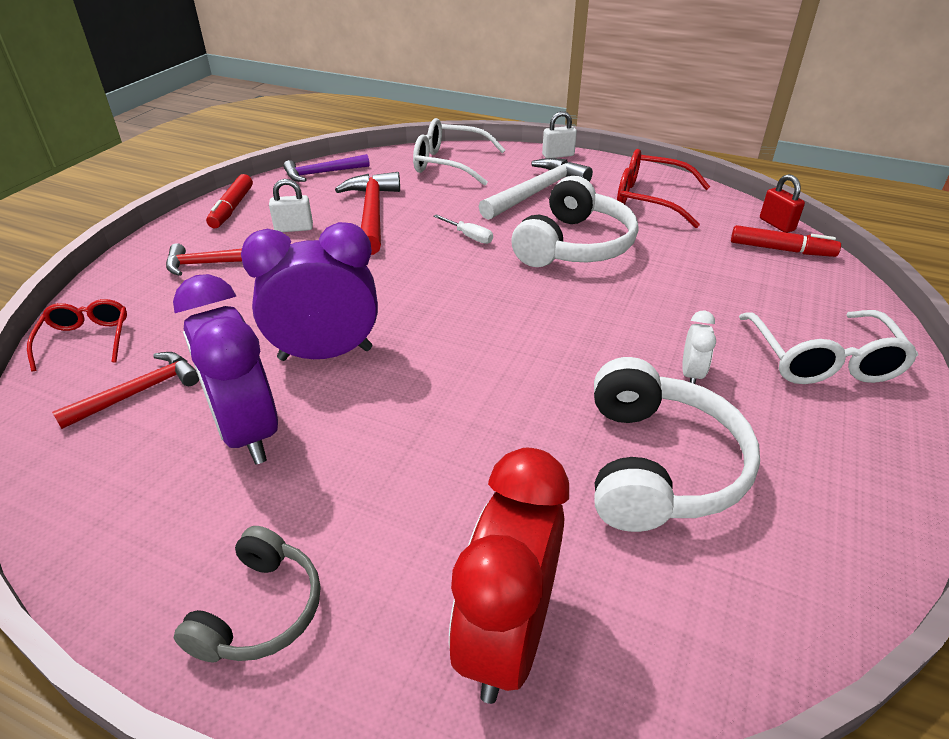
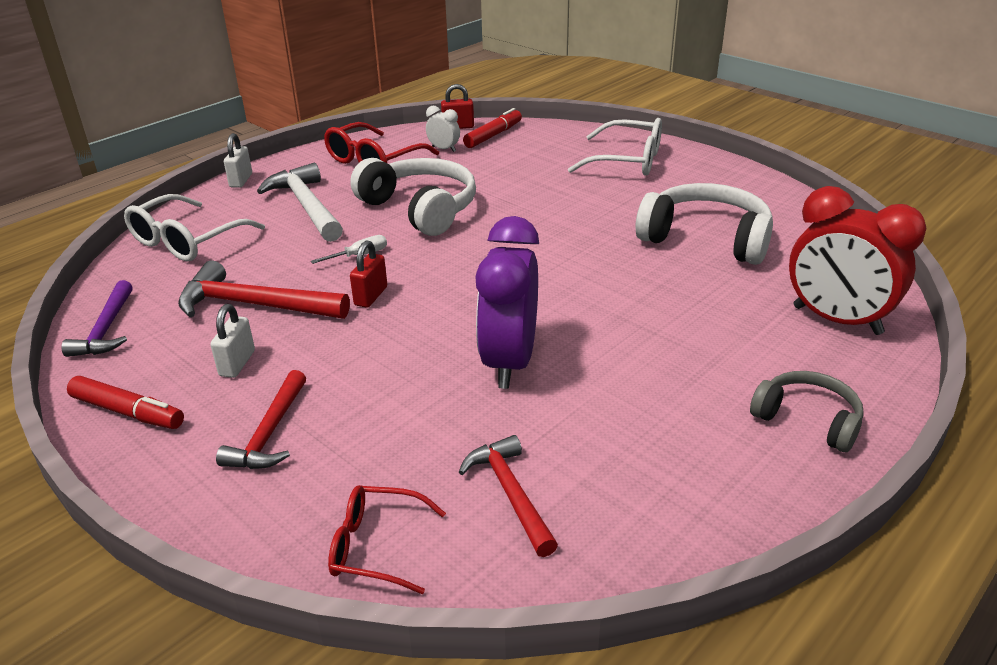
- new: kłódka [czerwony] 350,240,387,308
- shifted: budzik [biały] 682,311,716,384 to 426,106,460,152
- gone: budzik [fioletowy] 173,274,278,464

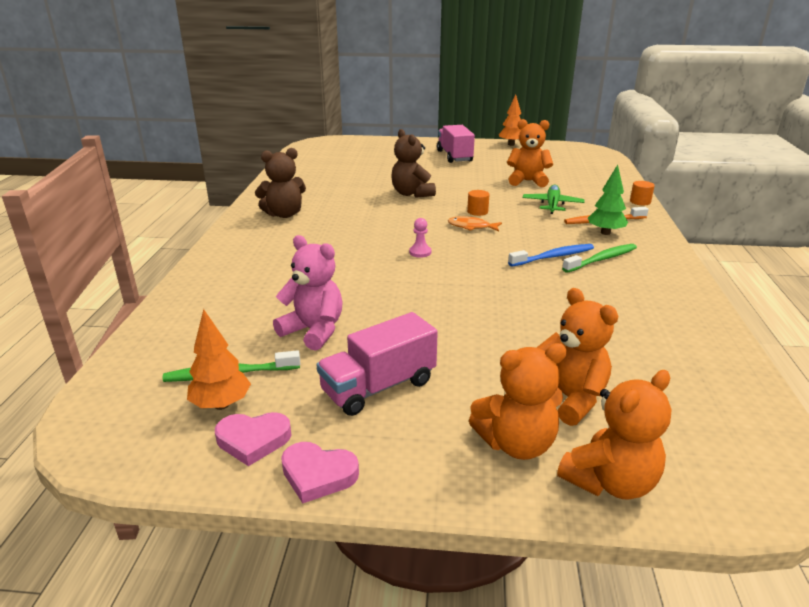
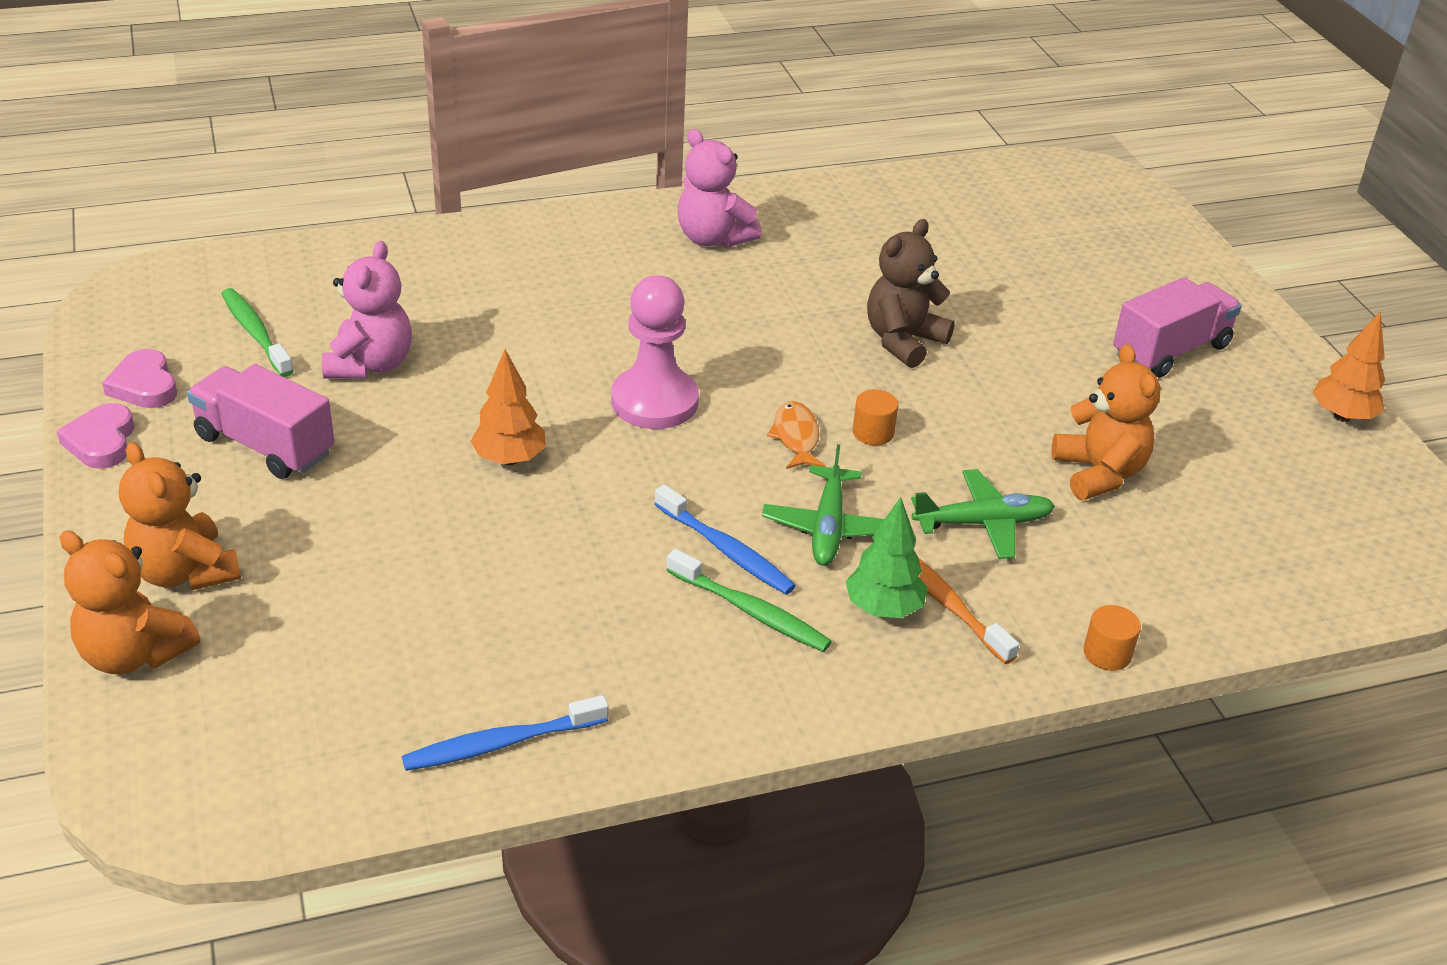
- new: szczoteczka do zębów [niebieski] 402,695,608,771
- shifted: drzewko [pomarańczowy] 187,309,251,410 to 470,349,546,465
- scaled: pionek [różowy] 409,218,431,258 = 611,275,699,429 x2.30
- repainted: miś [brązowy] 255,148,306,218 to miś [różowy] 678,129,762,248
- new: samolot [zielony] 762,444,884,566
- gone: miś [pomarańczowy] 536,288,618,426

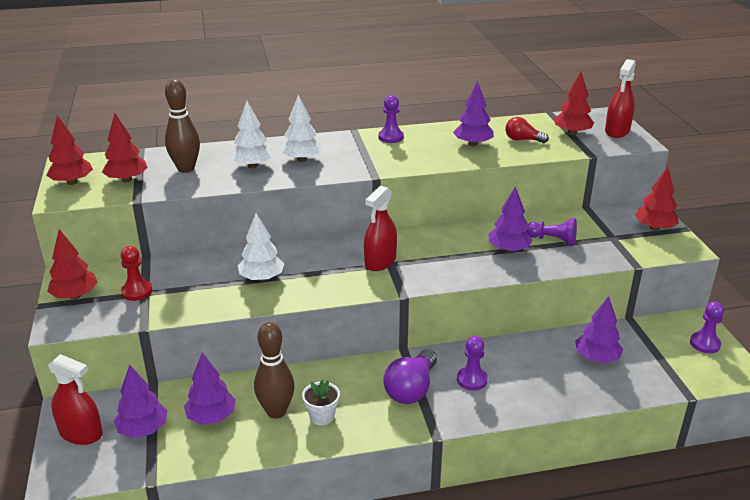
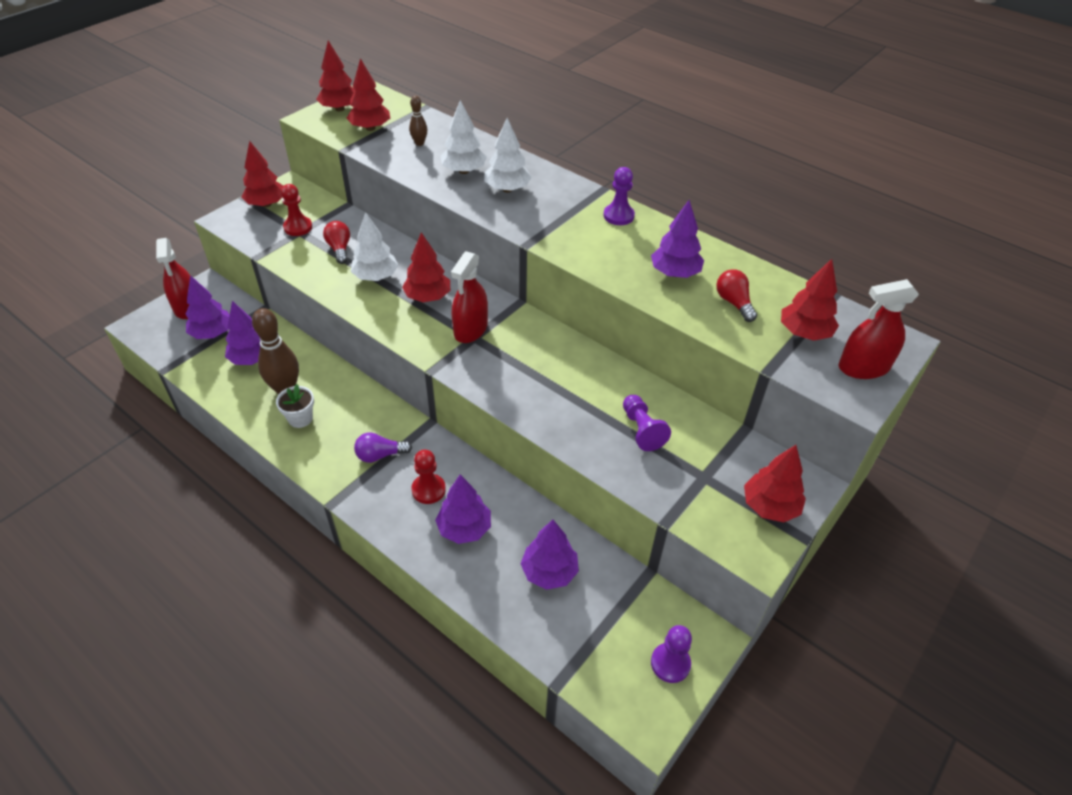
- new: żarówka [czerwony] 323,221,350,264
- scaled: żarówka [fioletowy] 383,349,437,404 = 354,433,412,463 x0.63
- new: drzewko [czerwony] 402,232,450,302
- scaled: kręgiel [brązowy] 165,79,200,173 = 409,96,428,146 x0.52
- repainted: pionek [fioletowy] 457,336,488,391 to pionek [czerwony] 411,450,446,504
- shifted: drzewko [fioletowy] 489,186,533,253 to 435,474,491,544
- rotated: spryskiwacz [czerwony] 364,186,397,271 = 451,251,488,343 60 degrees counterclockwise

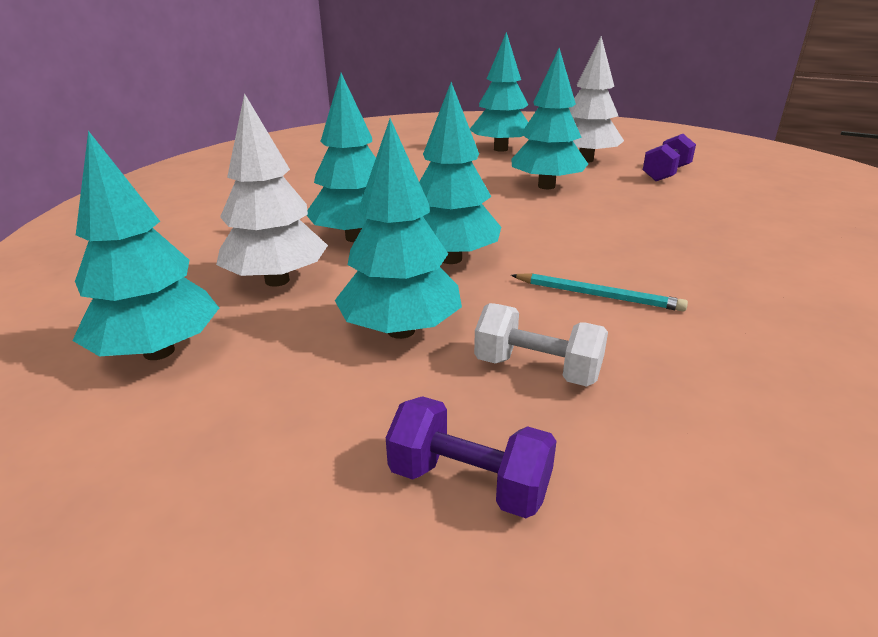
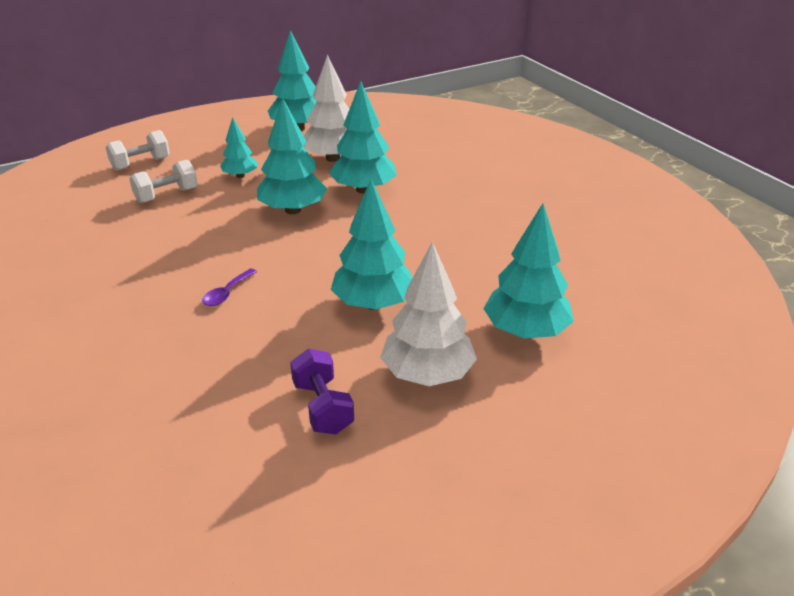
- repainted: hantel [fioletowy] 386,396,557,518 to hantel [biały] 106,130,170,171
- new: łyżka [fioletowy] 202,269,257,306
- scaled: drzewko [turkusowy] 335,118,462,339 = 220,117,258,178 x0.57
- gone: ołówek [turkusowy] 511,273,688,312

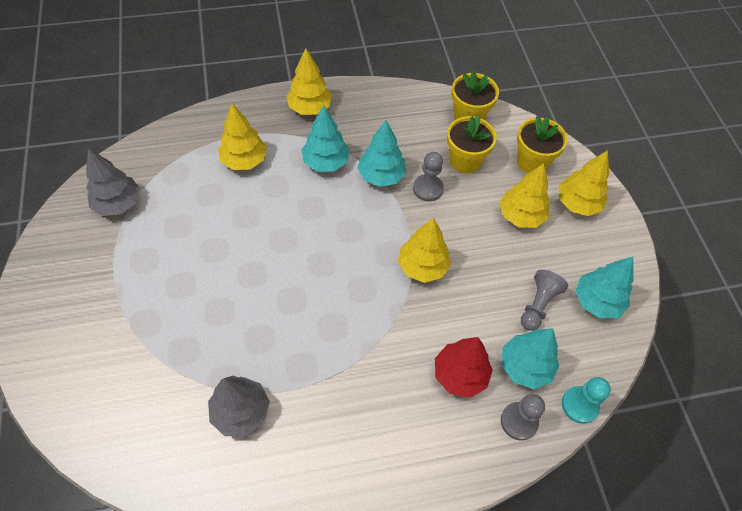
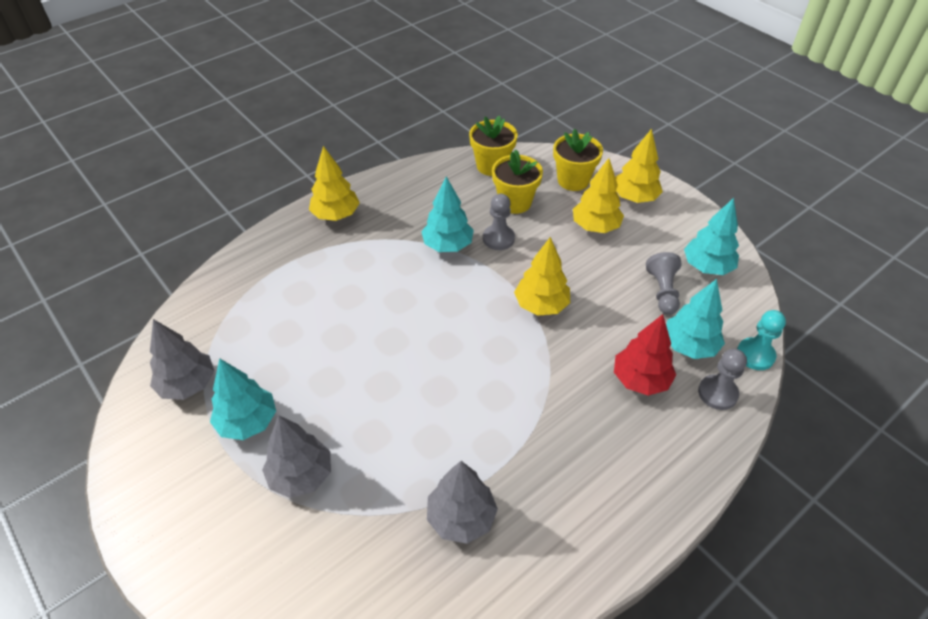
- shifted: drzewko [turkusowy] 301,105,350,172 to 210,358,276,440
- new: drzewko [szary] 262,415,331,498
- gone: drzewko [żółty] 218,104,267,170

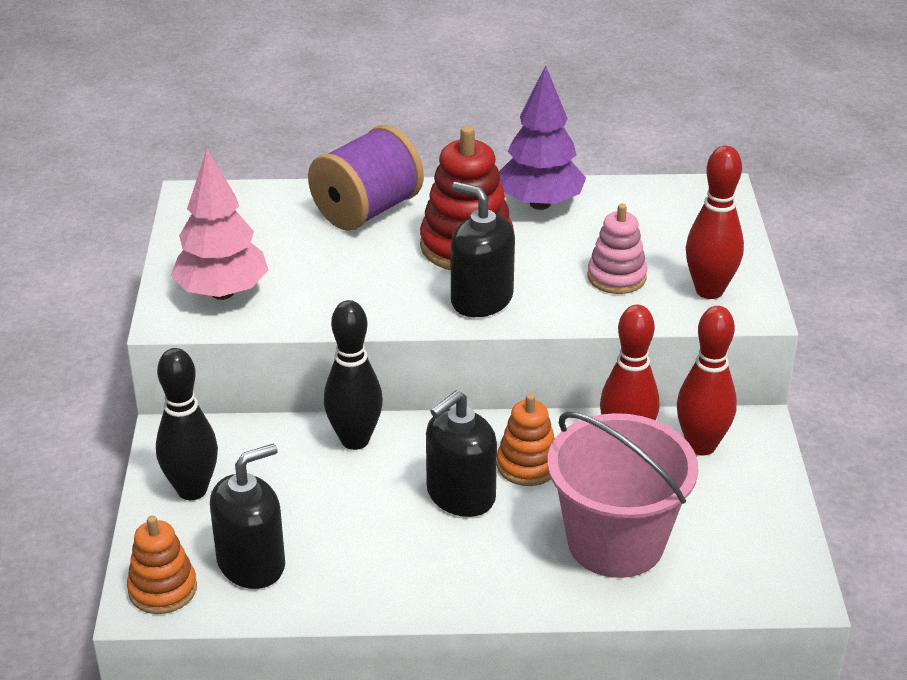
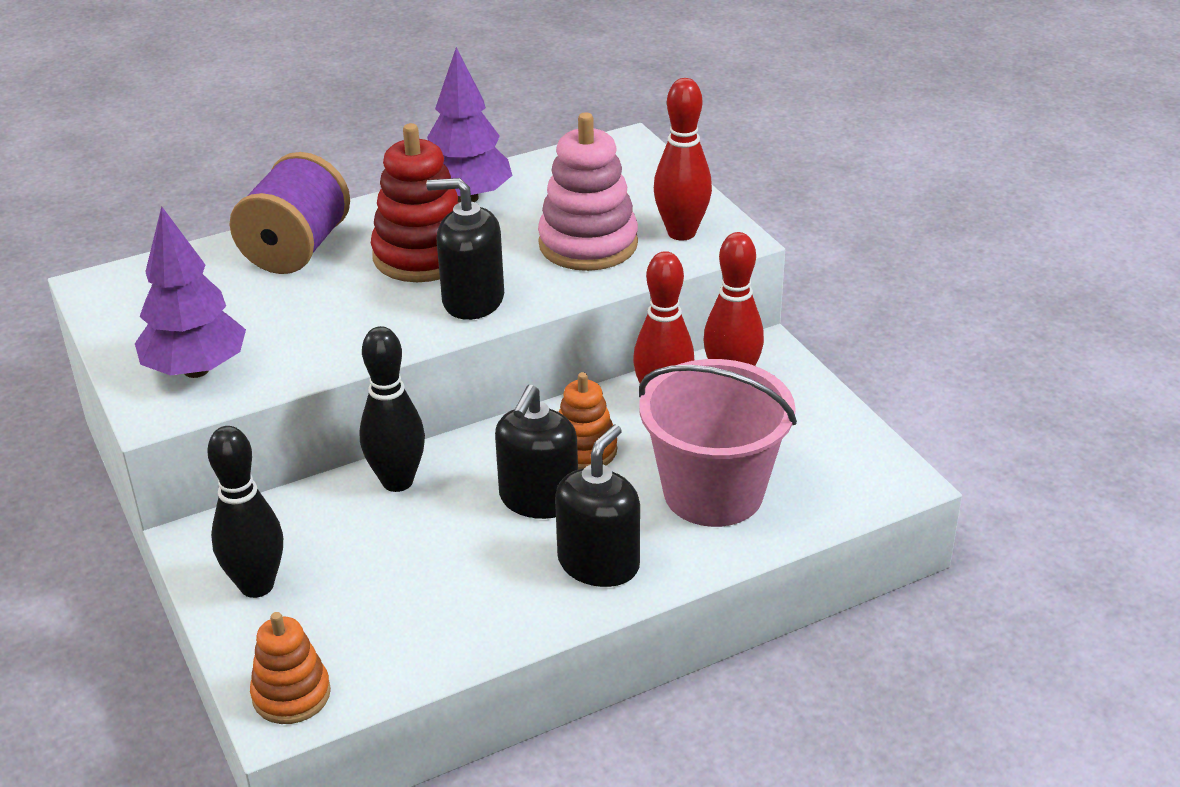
- repainted: drzewko [różowy] 171,149,268,300 to drzewko [fioletowy] 135,206,246,378
- scaled: zabawka nakładanka [różowy] 588,204,647,294 = 538,112,638,271 x1.62
- shifted: dozownik mydła [czarny] 210,443,285,589 to 555,425,640,587

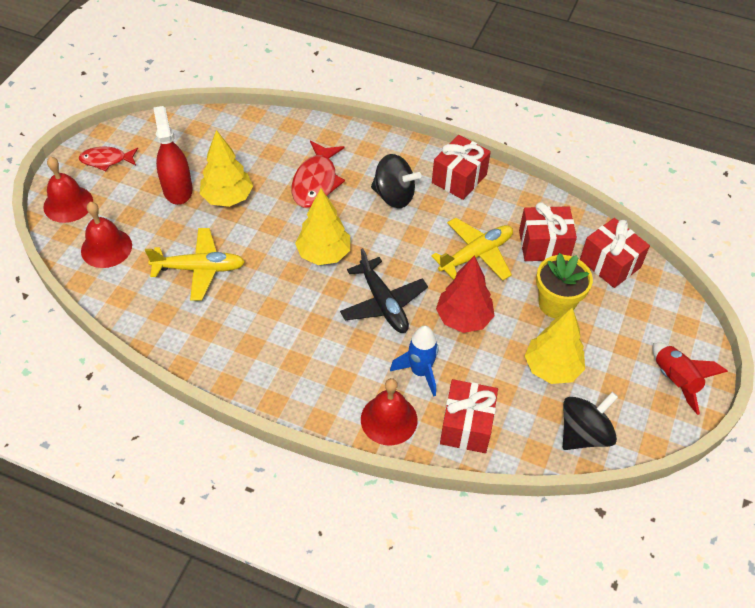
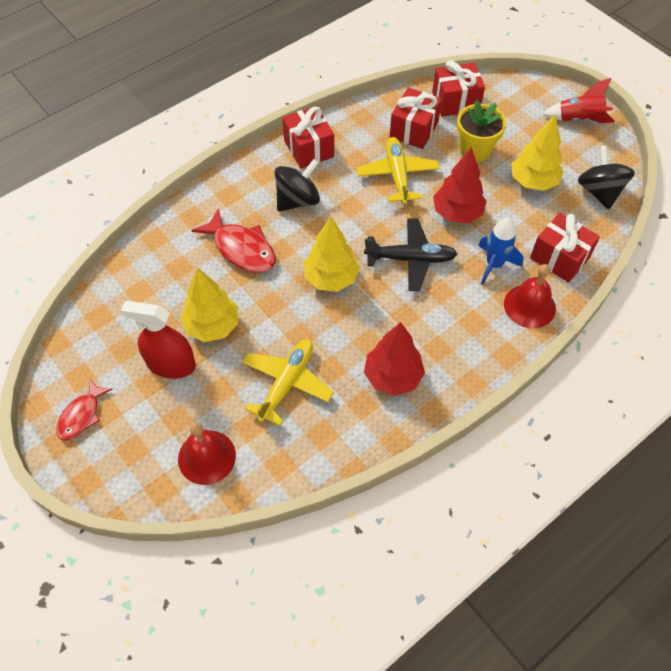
- new: drzewko [czerwony] 364,322,425,396
- gone: dzwonek [czerwony] 43,157,93,223

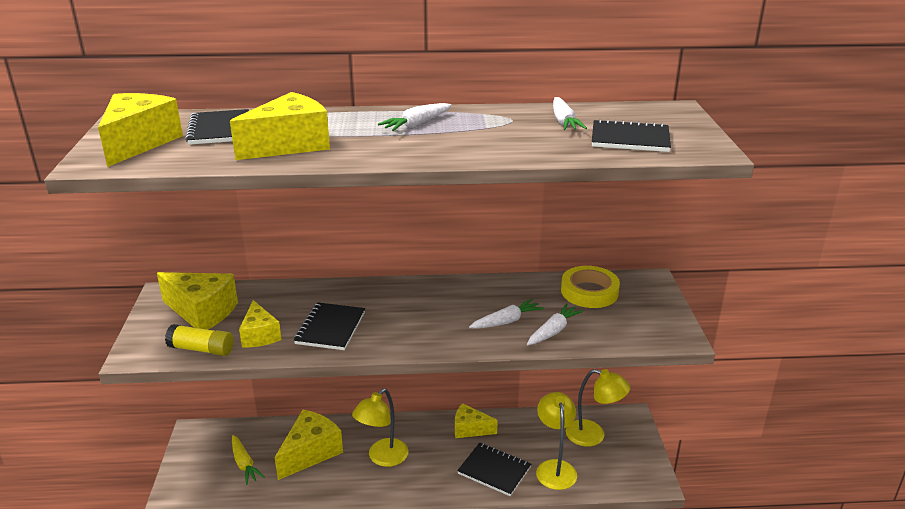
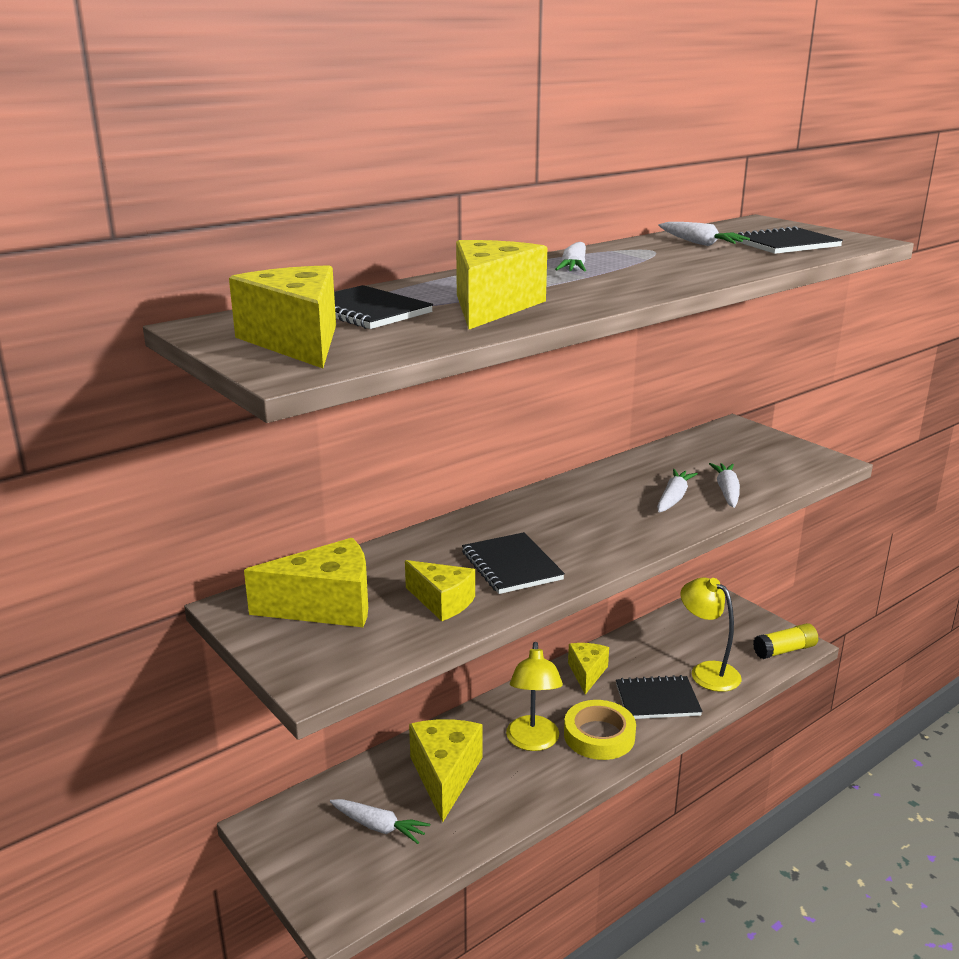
- repainted: marchewka [żółty] 232,435,265,485 to marchewka [biały] 330,799,430,844
- shifted: taśma klejąca [żółty] 561,266,620,308 to 564,700,636,760
- rotated: ser [żółty] 455,403,498,438 = 568,643,609,695 120 degrees clockwise
- shifted: klej w sztyfcie [żółty] 165,324,234,356 to 753,623,818,659
- gone: lampka [żółty] 566,369,630,447

